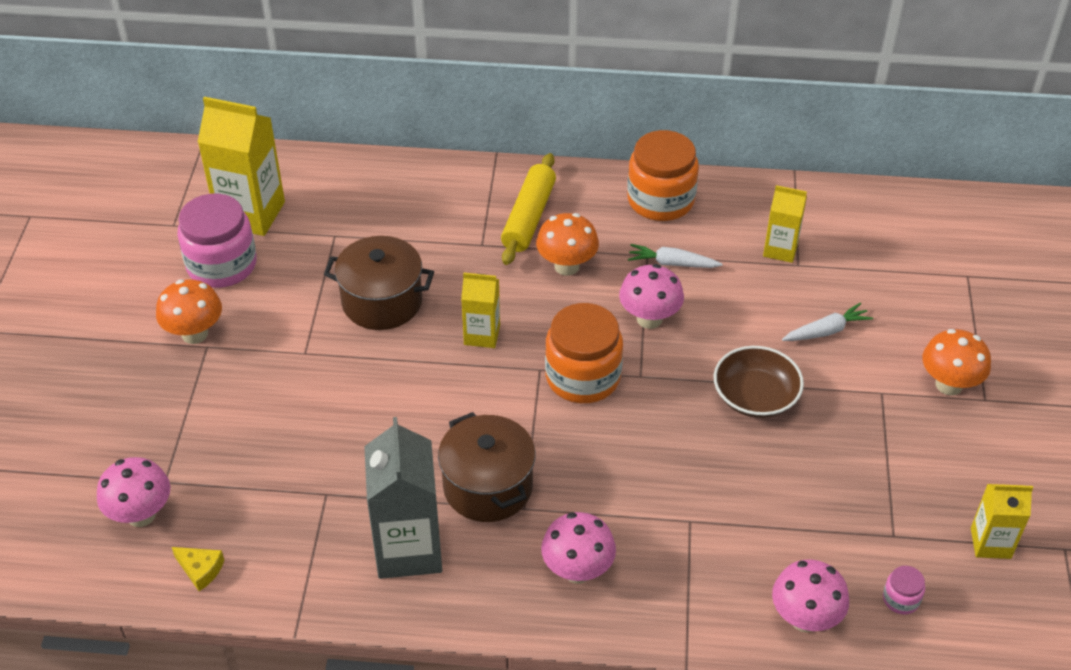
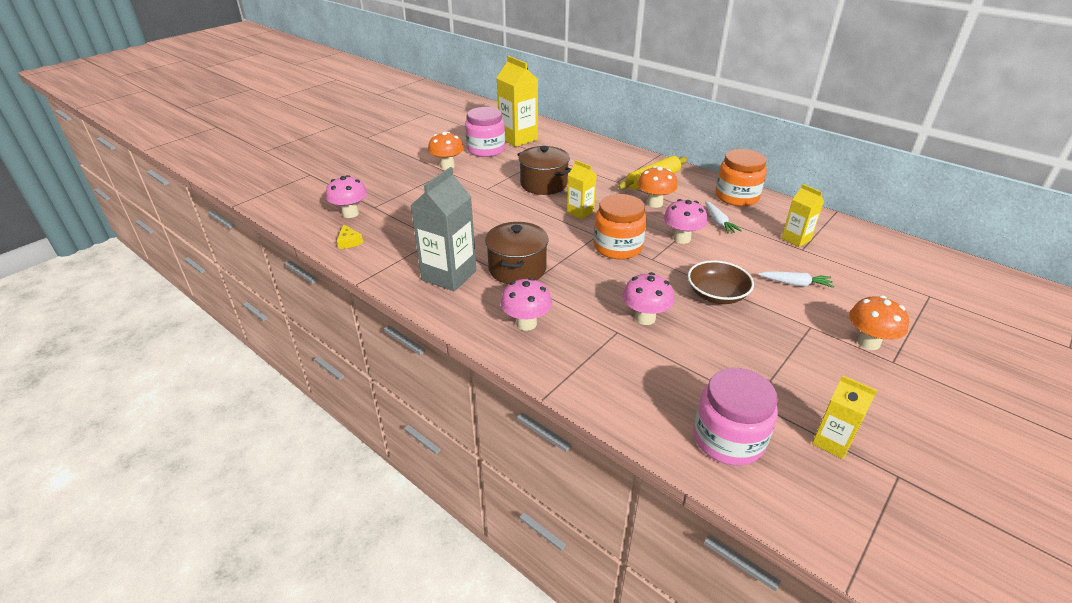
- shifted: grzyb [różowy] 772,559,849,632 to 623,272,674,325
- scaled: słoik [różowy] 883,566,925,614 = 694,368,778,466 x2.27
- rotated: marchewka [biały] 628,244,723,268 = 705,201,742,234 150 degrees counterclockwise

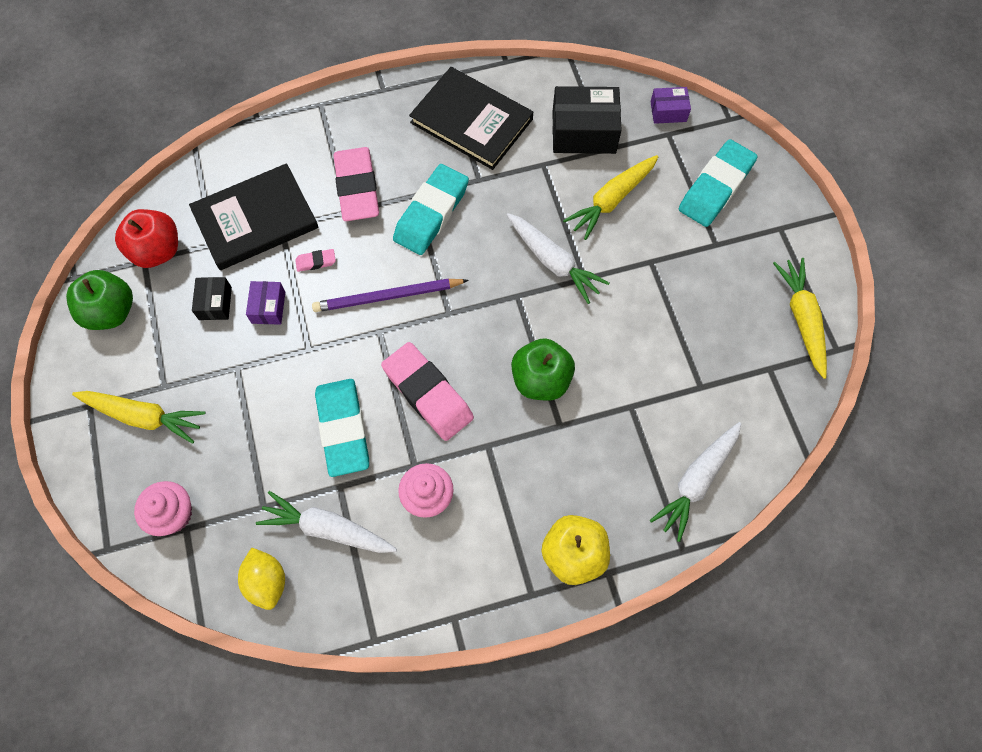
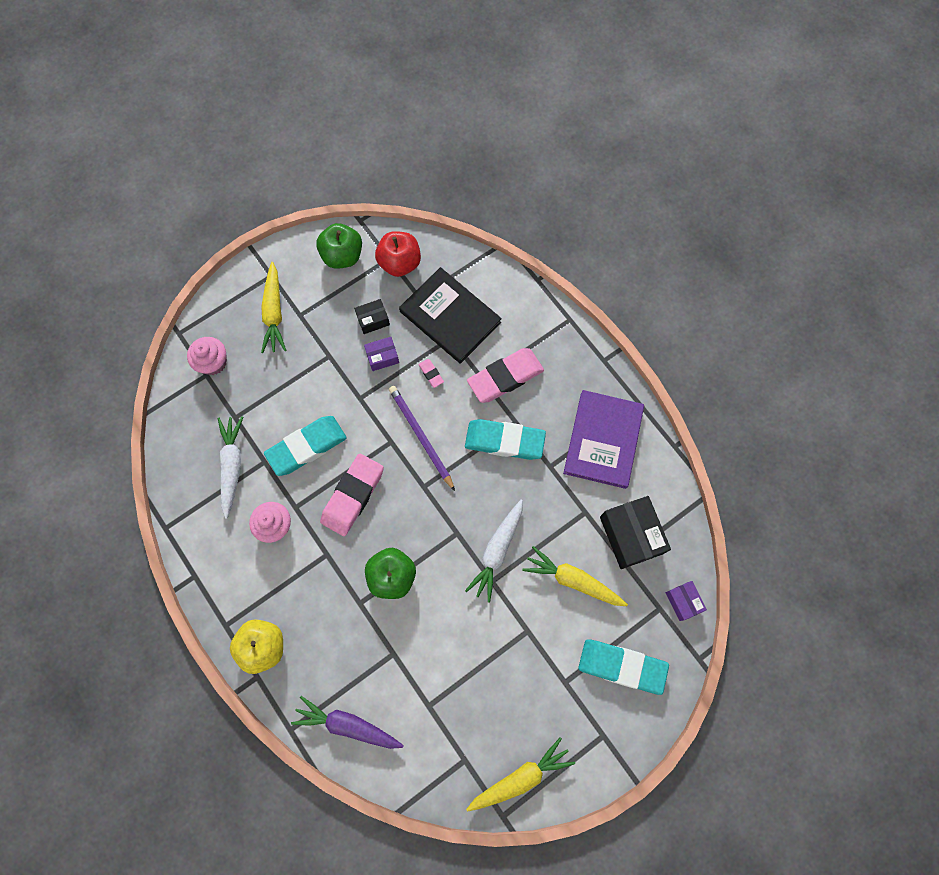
- repainted: marchewka [biały] 650,422,741,542 to marchewka [fioletowy] 291,696,404,749
- repainted: książka [czarny] 409,67,533,170 to książka [fioletowy] 563,390,644,489
- gone: cytryna [żółty] 238,548,285,610

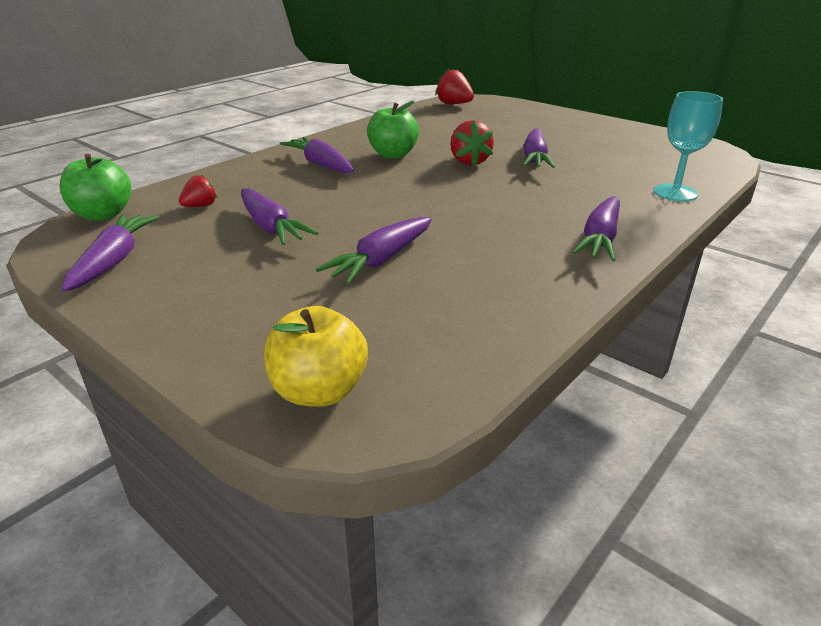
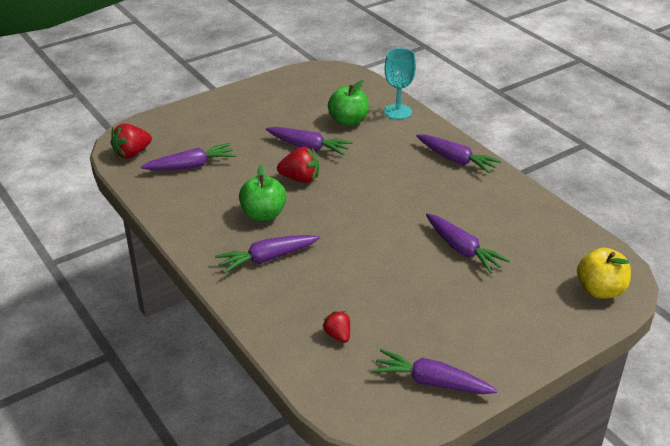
- shifted: marchewka [fioletowy] 241,188,318,245 to 141,143,236,170
- shifted: jabłko [zielony] 59,154,131,221 to 328,80,369,126

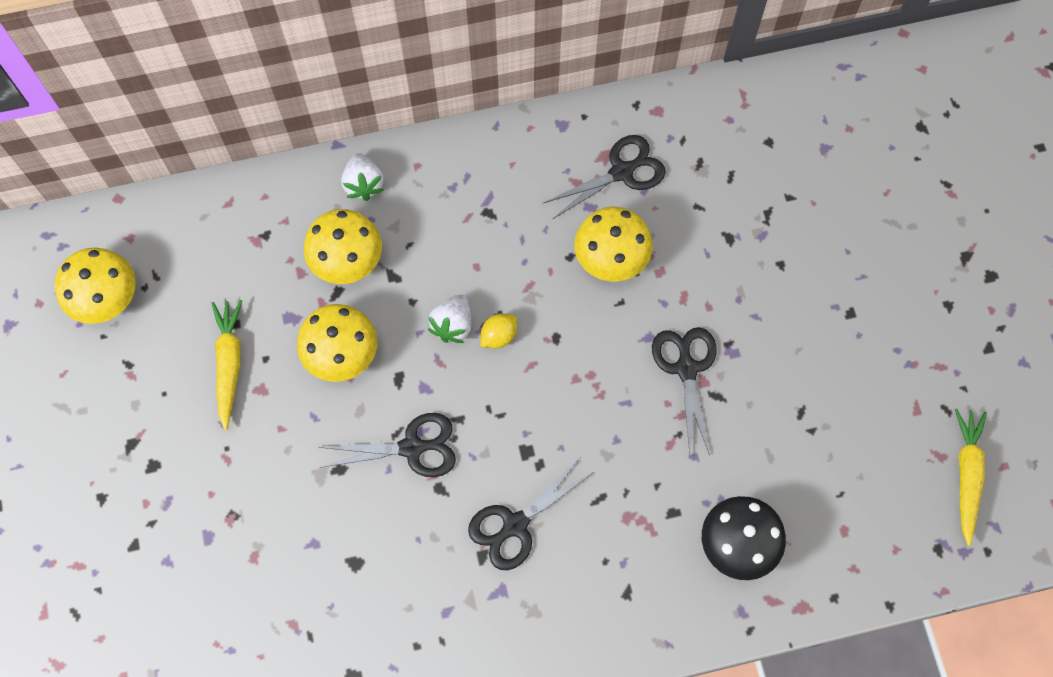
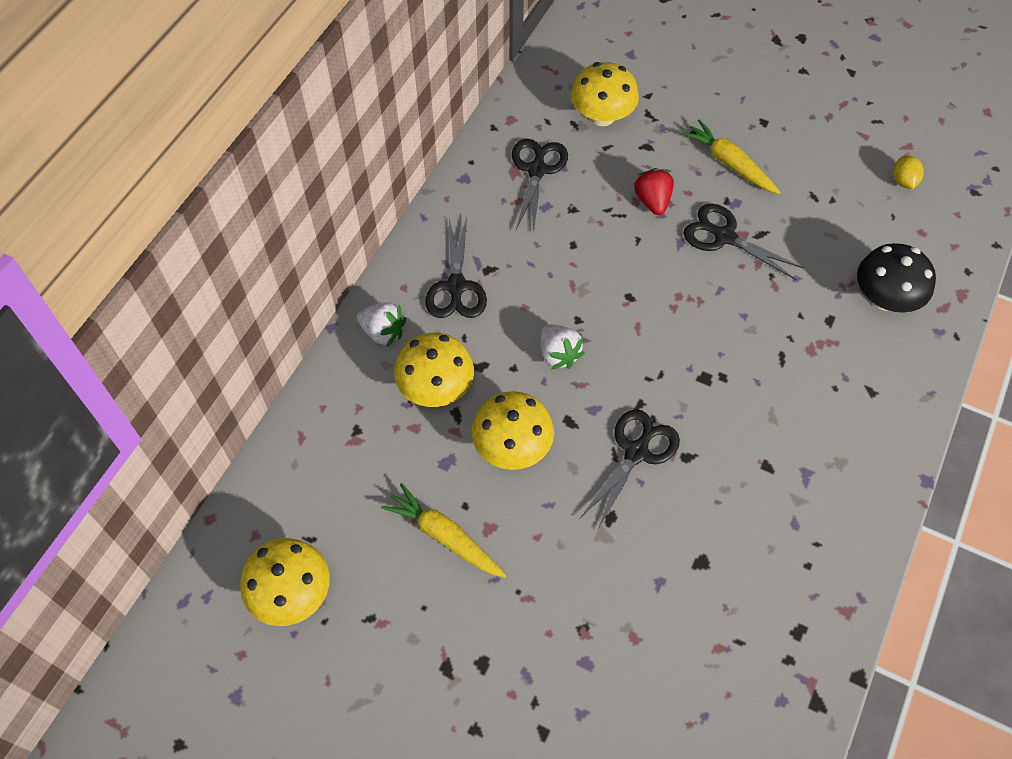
- shifted: nożyczki [czarny] 468,459,592,570 to 425,217,487,318
- shifted: grzyb [żółty] 574,207,652,282 to 571,62,639,126
- new: truskawka [czerwony] 633,168,674,215
- shifted: marchewka [żółty] 955,409,987,546 to 682,119,781,194
- shifted: cytryna [żółty] 480,313,517,348 to 893,155,924,189

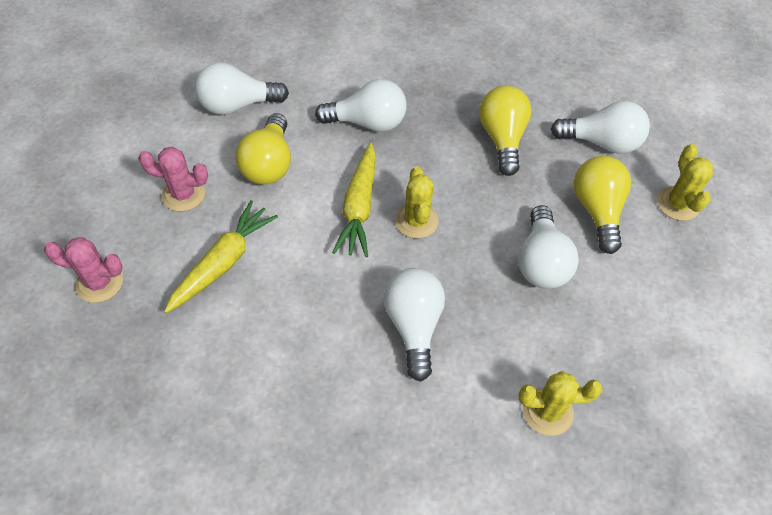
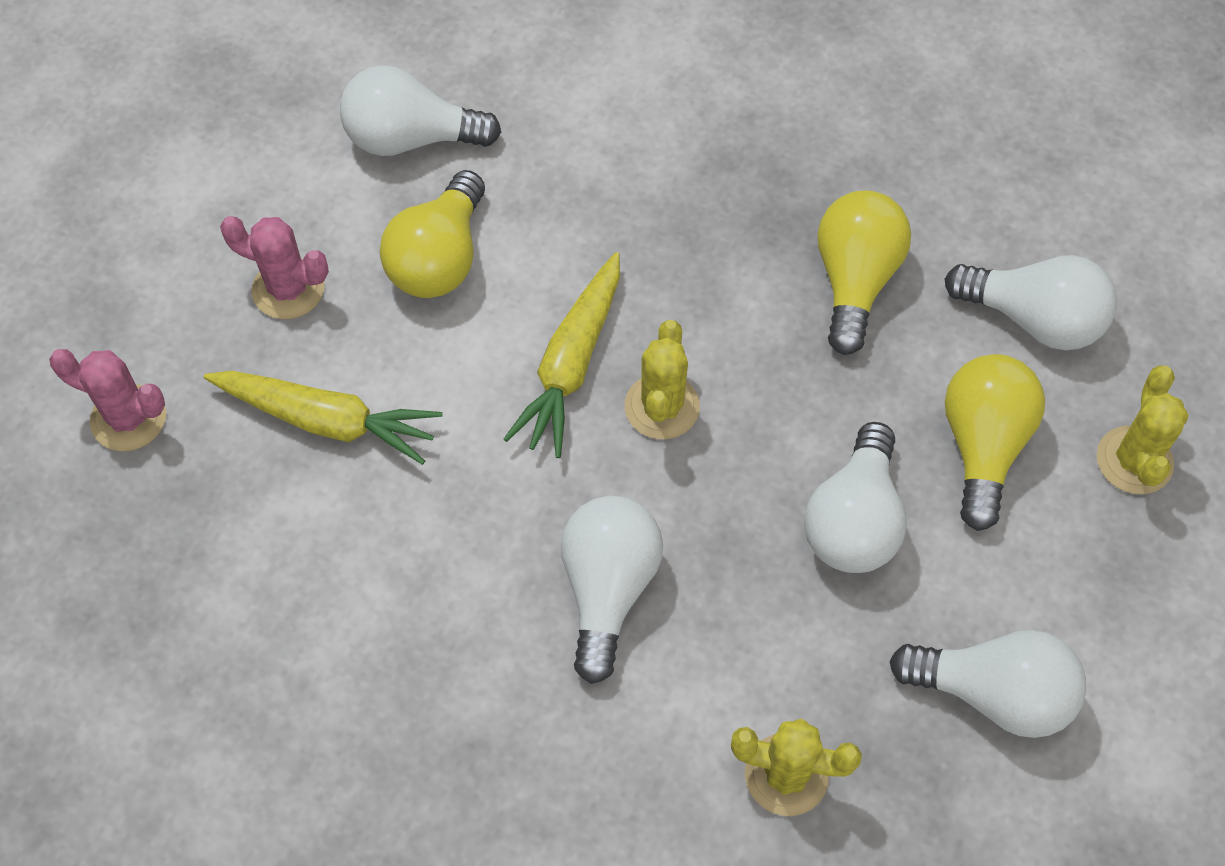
- rotated: marchewka [żółty] 164,200,278,313 = 204,371,442,465 60 degrees clockwise
- shifted: żarówka [biały] 315,79,407,132 to 889,630,1086,738

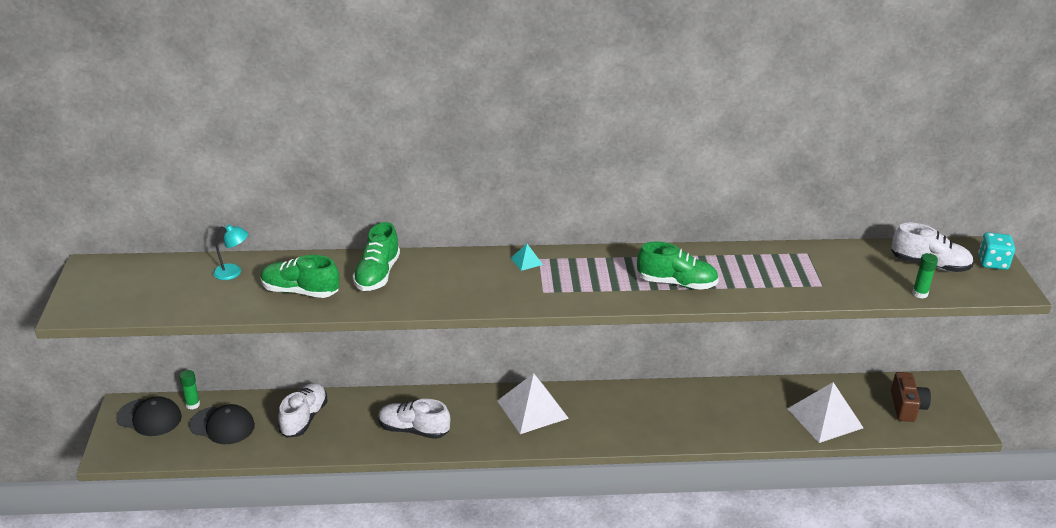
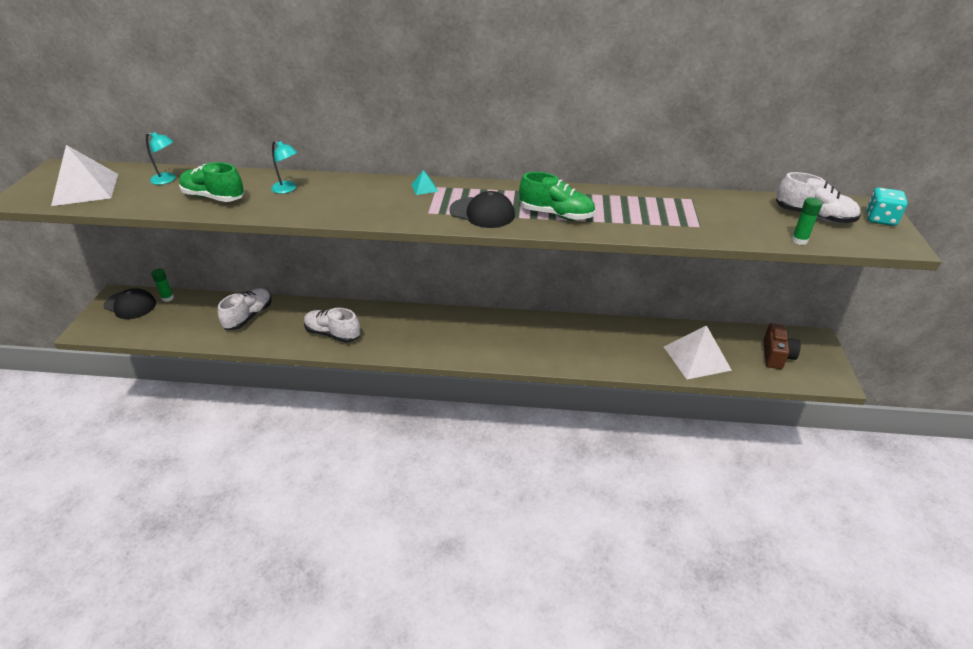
- shifted: piramida [biały] 497,373,569,434 to 51,145,118,206
- swapped: but [zielony] 353,222,400,291 to lampka [turkusowy] 271,140,297,194
- shifted: czapka [czarny] 189,404,255,444 to 449,191,515,228

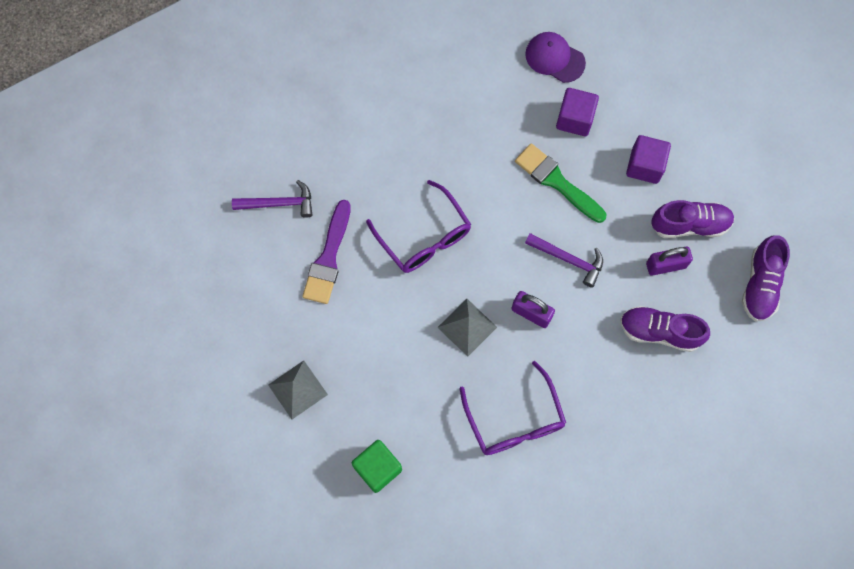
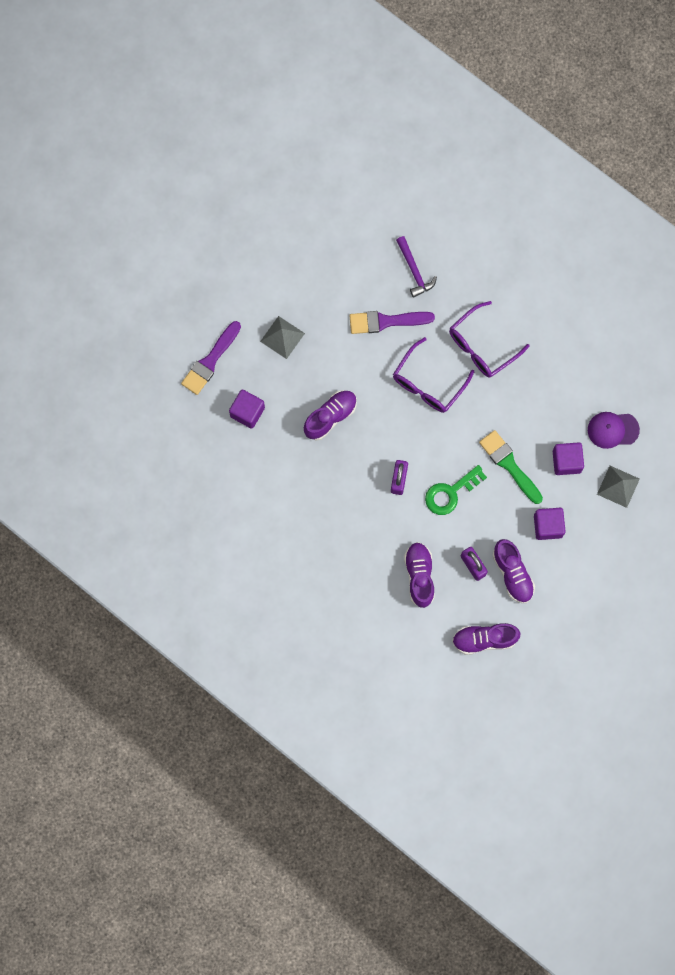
- new: pędzel [fioletowy] 181,321,241,395
- repainted: sześcian [zielony] 352,440,402,493 to sześcian [fioletowy] 229,390,265,429
- new: but [fioletowy] 304,390,357,440
- swapped: młotek [fioletowy] 525,233,603,287 to klucz [zielony] 425,465,487,515
- shifted: okulary [fioletowy] 460,361,566,455 to 449,301,530,378
- rotated: pędzel [zielony] 515,143,606,223 = 479,430,543,504 60 degrees counterclockwise
- rotated: czapka [fioletowy] 525,32,586,83 = 588,412,640,449 105 degrees counterclockwise
- shifted: piramida [szary] 437,299,497,357 to 597,466,640,508

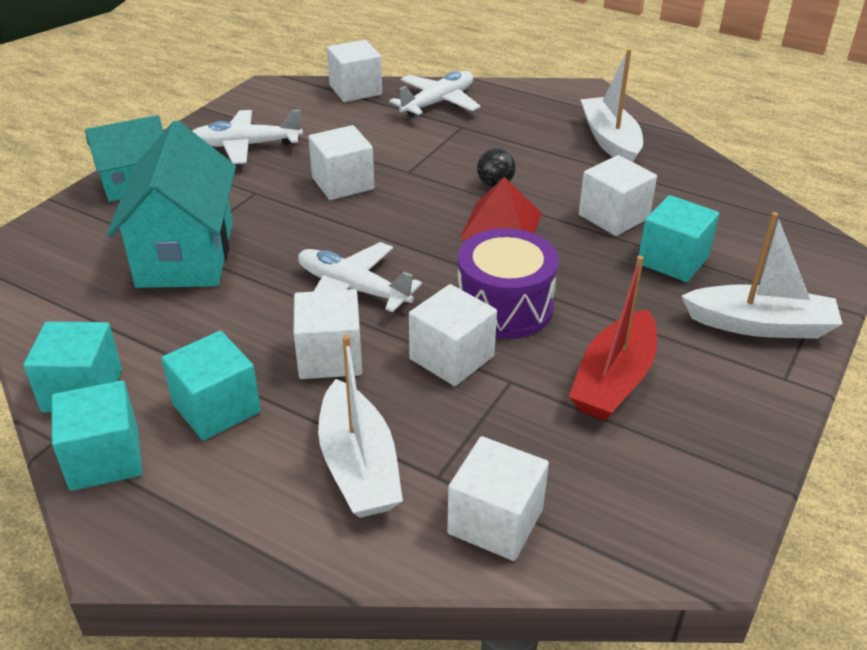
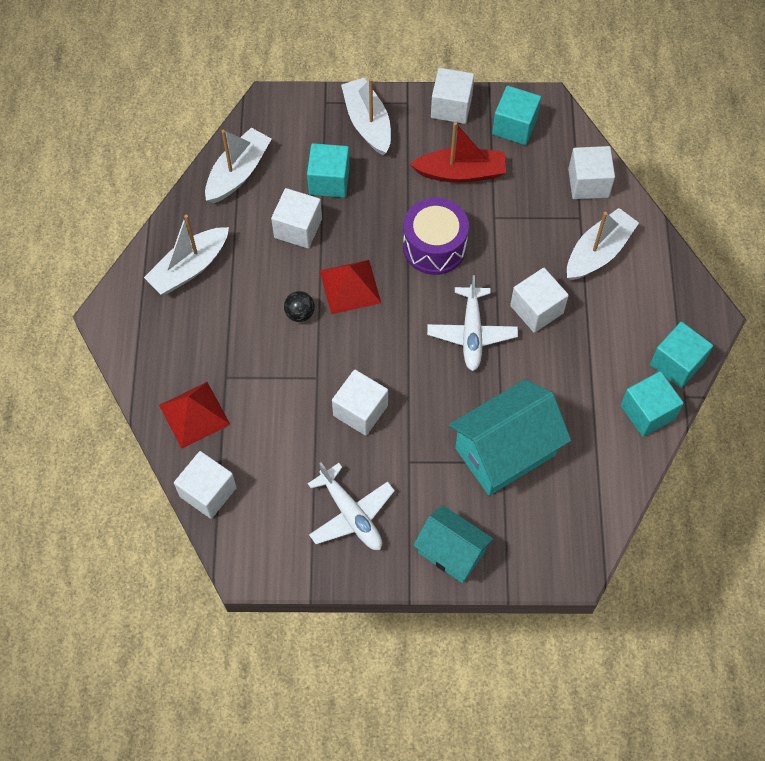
- swapped: samolot [biały] 389,71,481,117 to piramida [czerwony] 159,382,231,449
- new: łódka [biały] 205,128,272,203
- shifted: sześcian [biały] 409,284,497,386 to 431,68,474,124
- shifted: sześcian [turkusowy] 162,331,261,440 to 492,86,541,145

